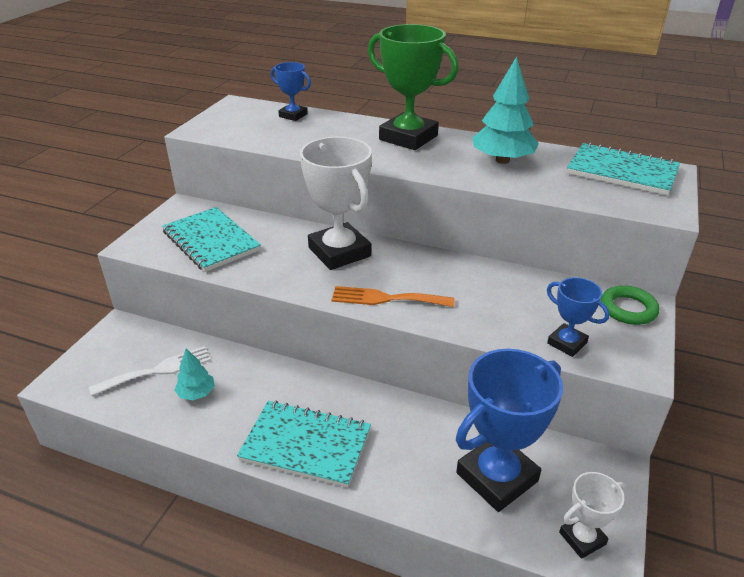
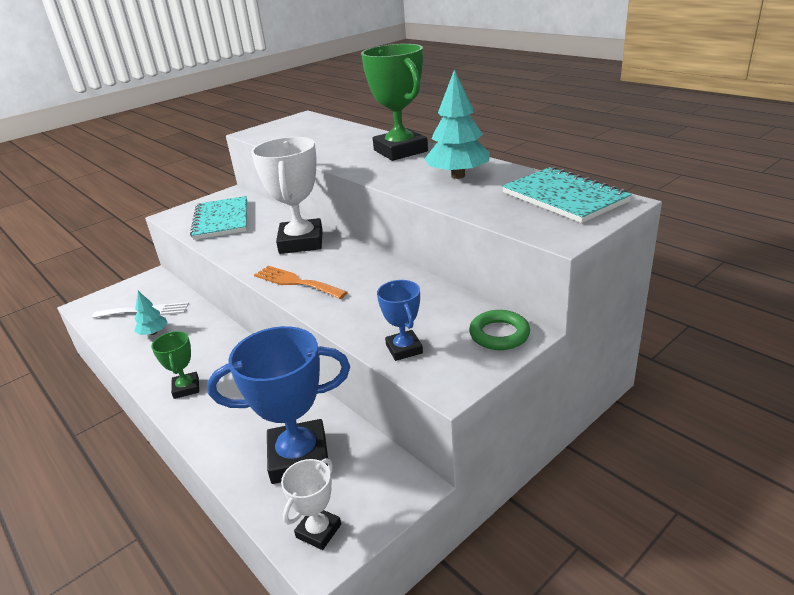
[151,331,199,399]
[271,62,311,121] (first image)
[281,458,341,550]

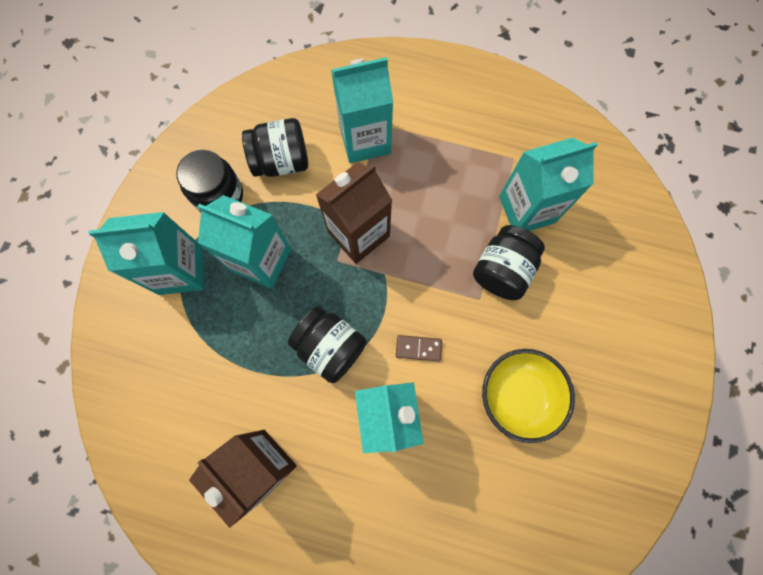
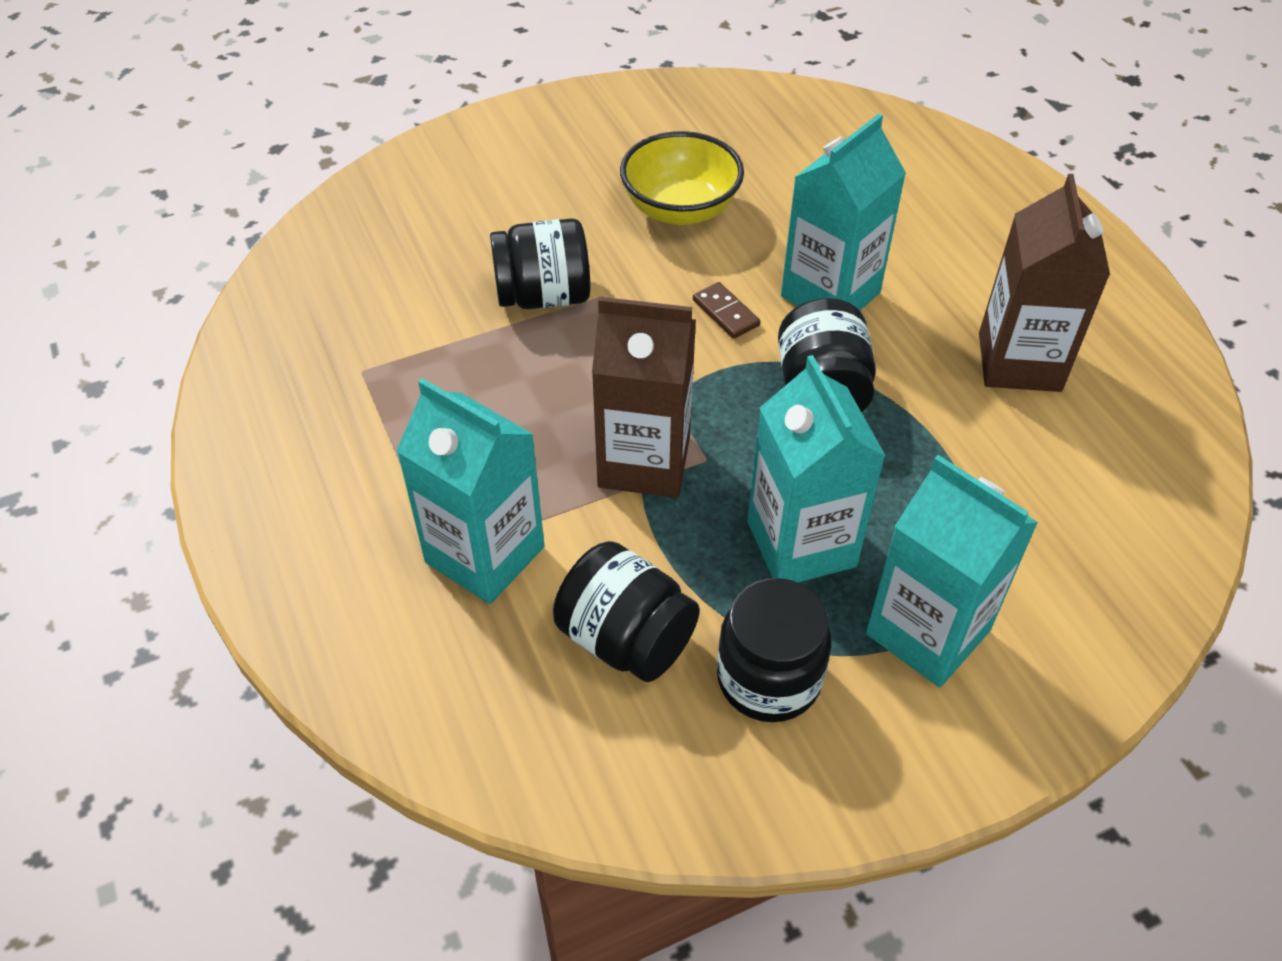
[499,138,598,231] (first image)

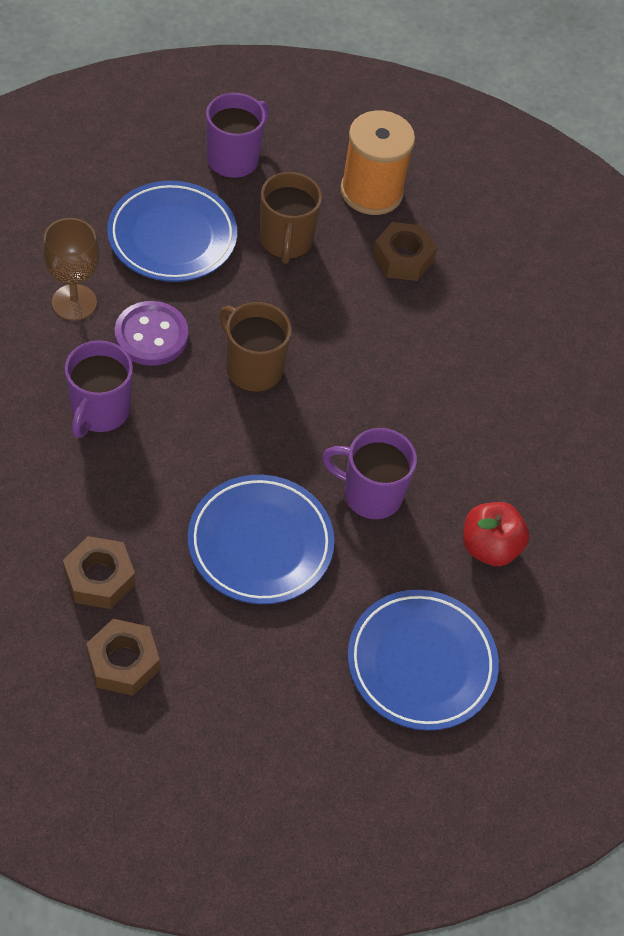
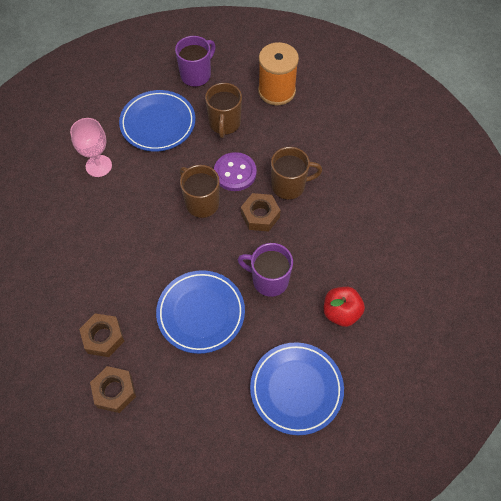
[70,118,112,177]
[65,340,133,438] (first image)
[214,152,257,191]
[241,193,281,231]
[271,147,322,200]

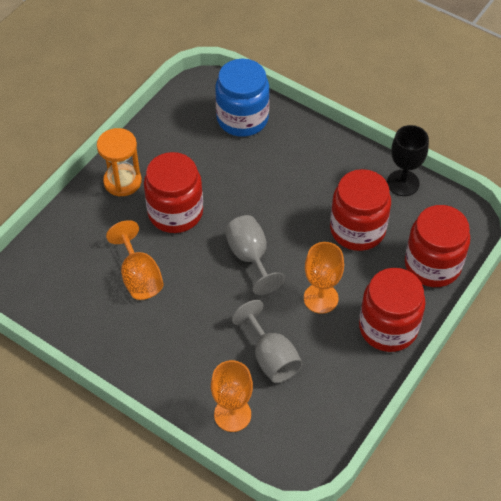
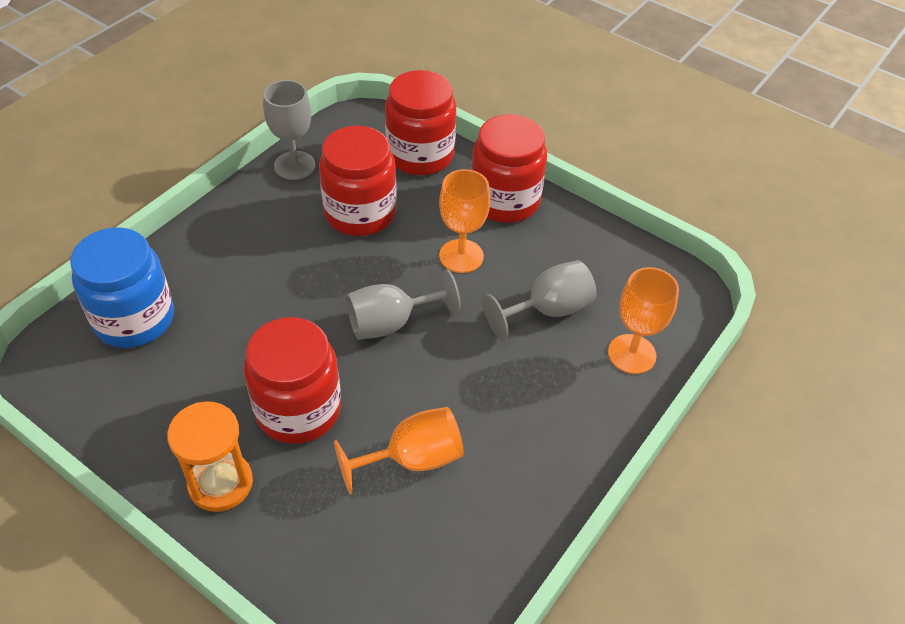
[263,80,316,180]

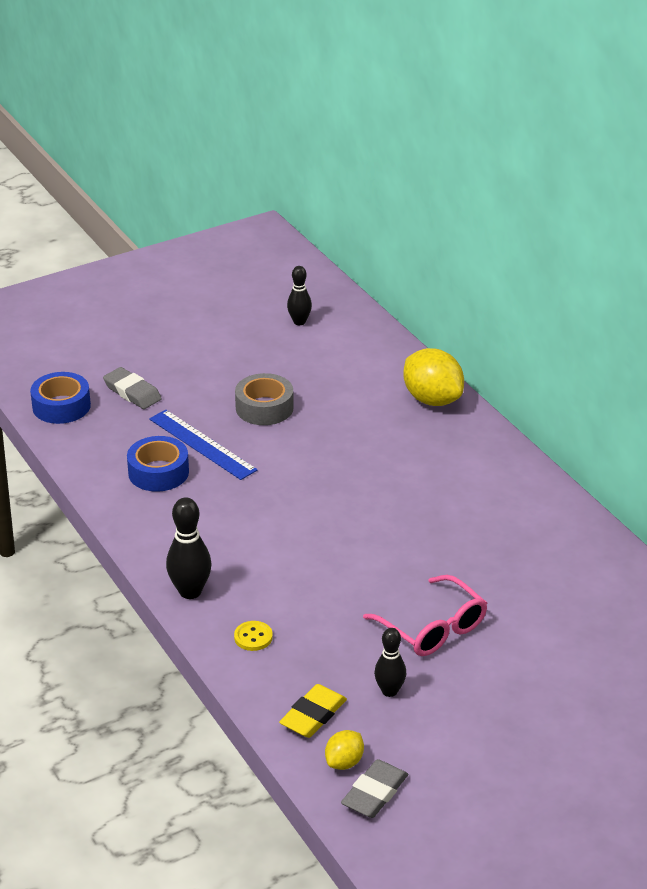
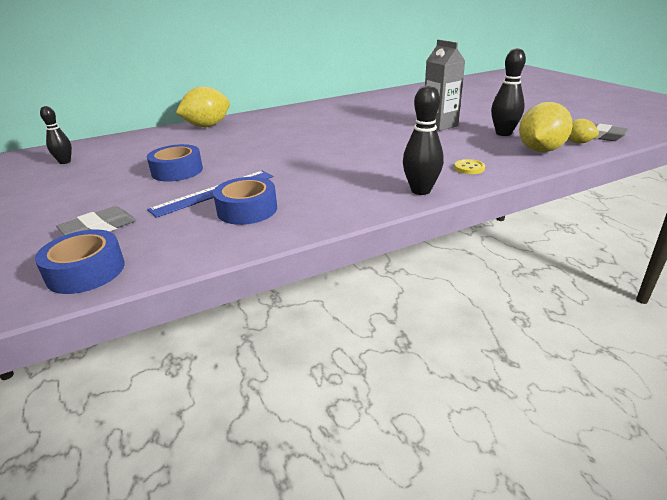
[147,144,203,182]
[519,102,573,152]
[425,39,465,131]
[491,48,526,136]

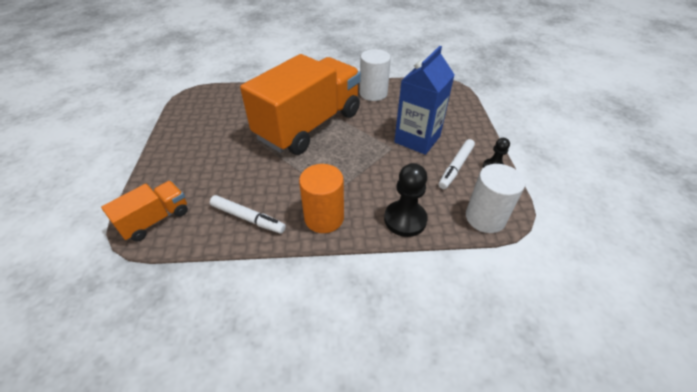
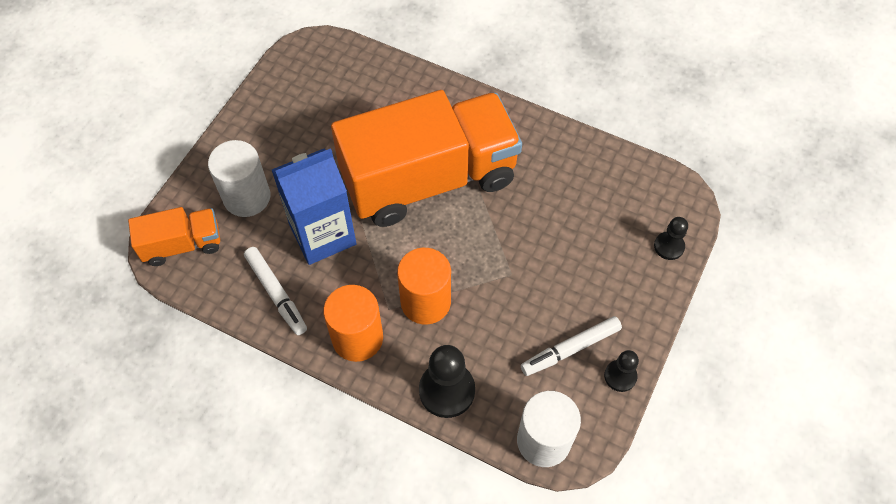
[208,140,270,217]
[272,148,357,265]
[397,248,451,325]
[654,217,688,260]

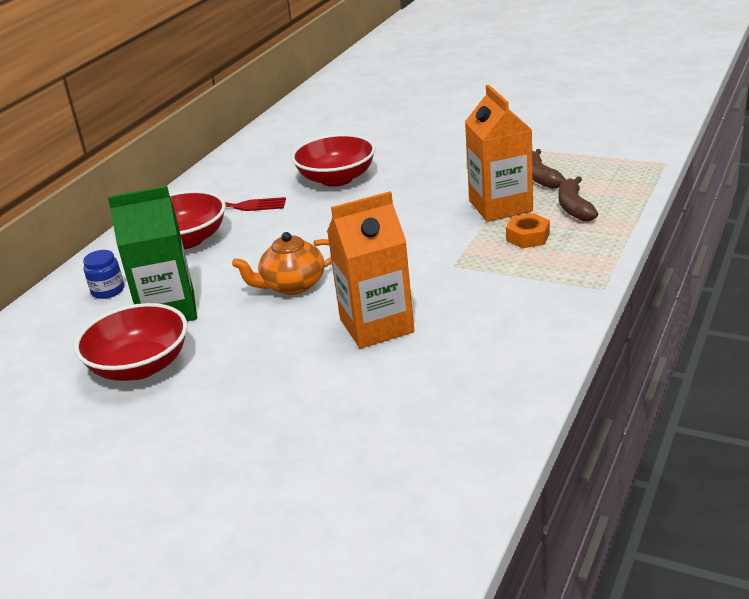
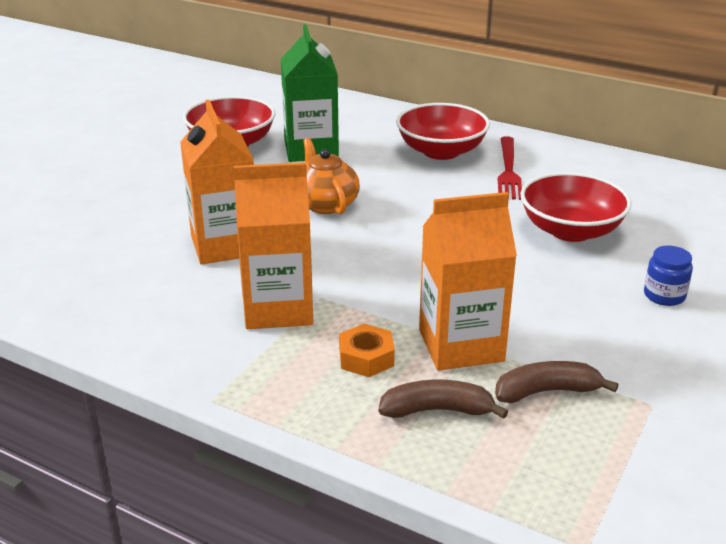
[644,245,693,306]
[233,162,313,329]

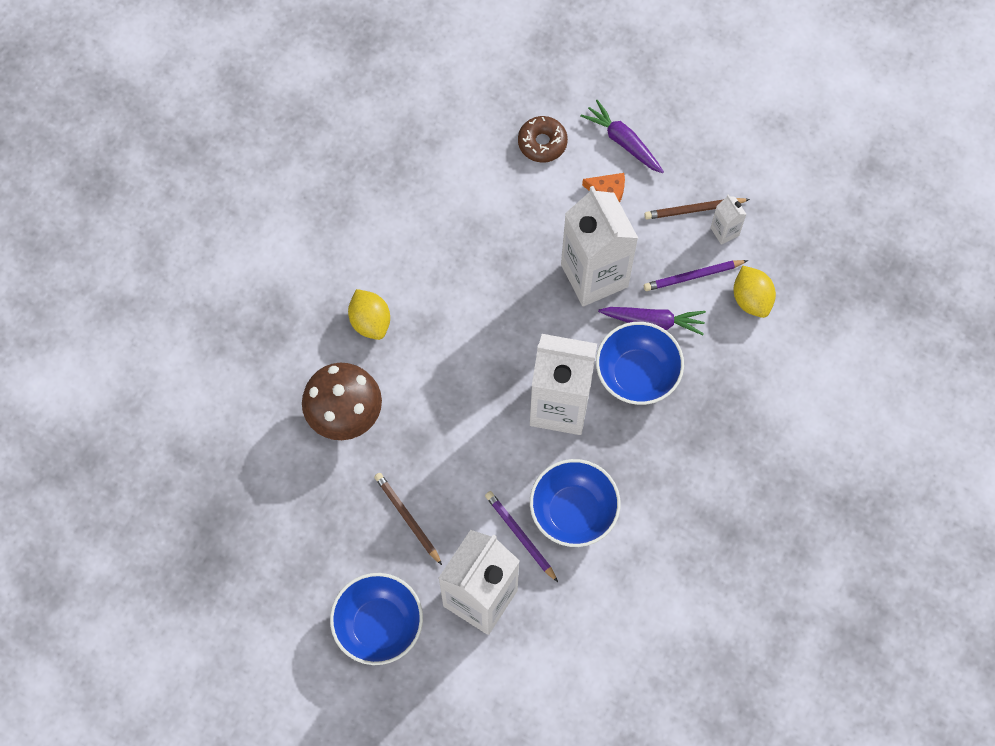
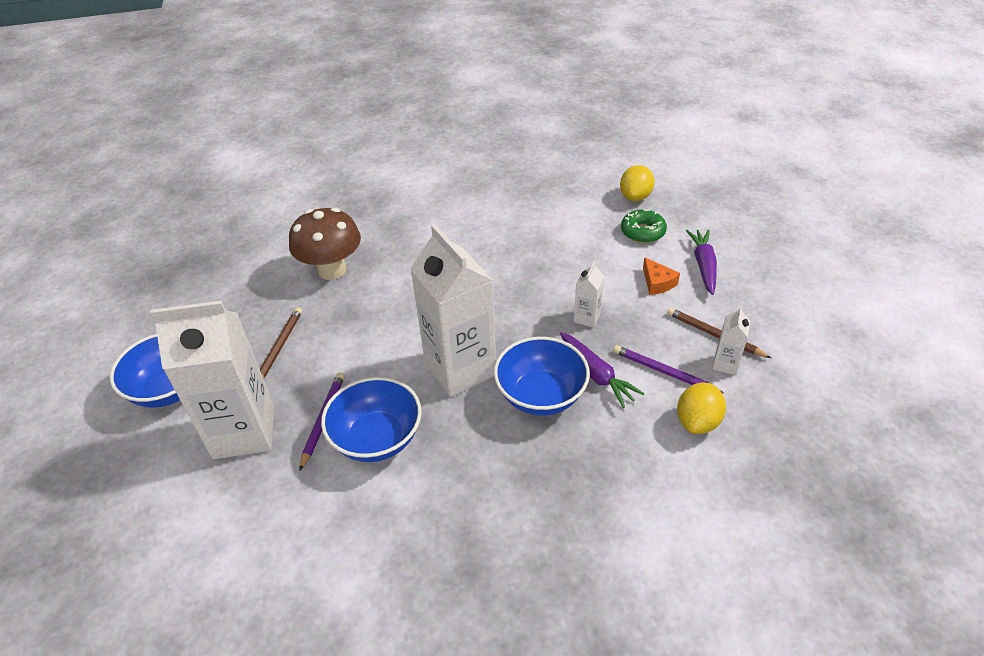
[620,165,655,201]
[621,209,667,243]
[574,262,604,328]

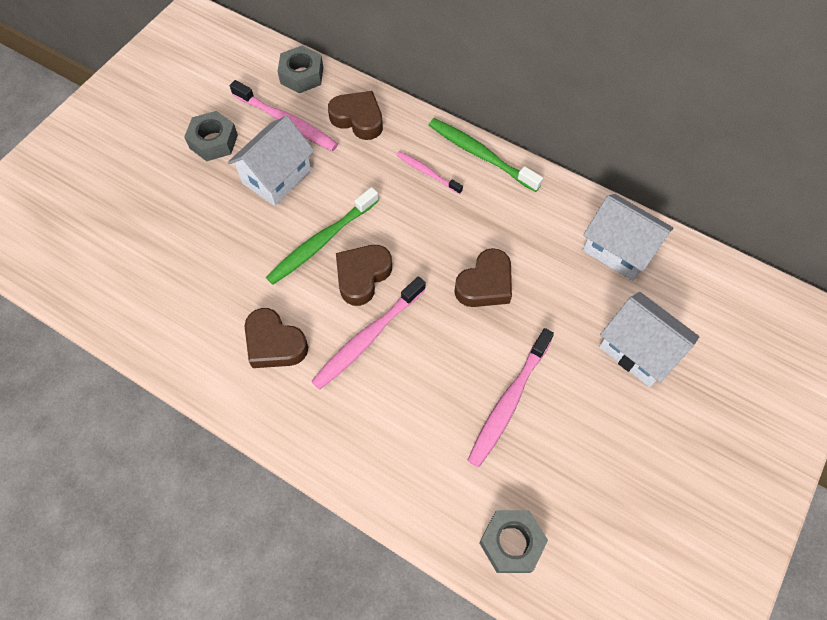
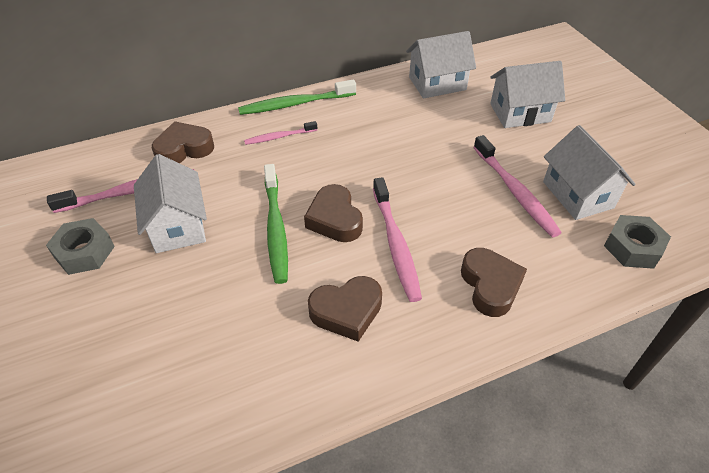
[277,45,323,93] (first image)
[461,248,527,317]
[543,125,636,220]

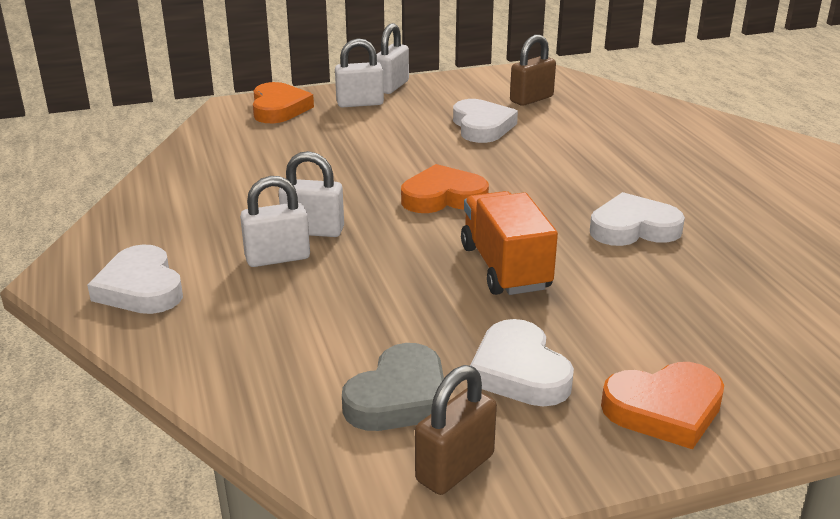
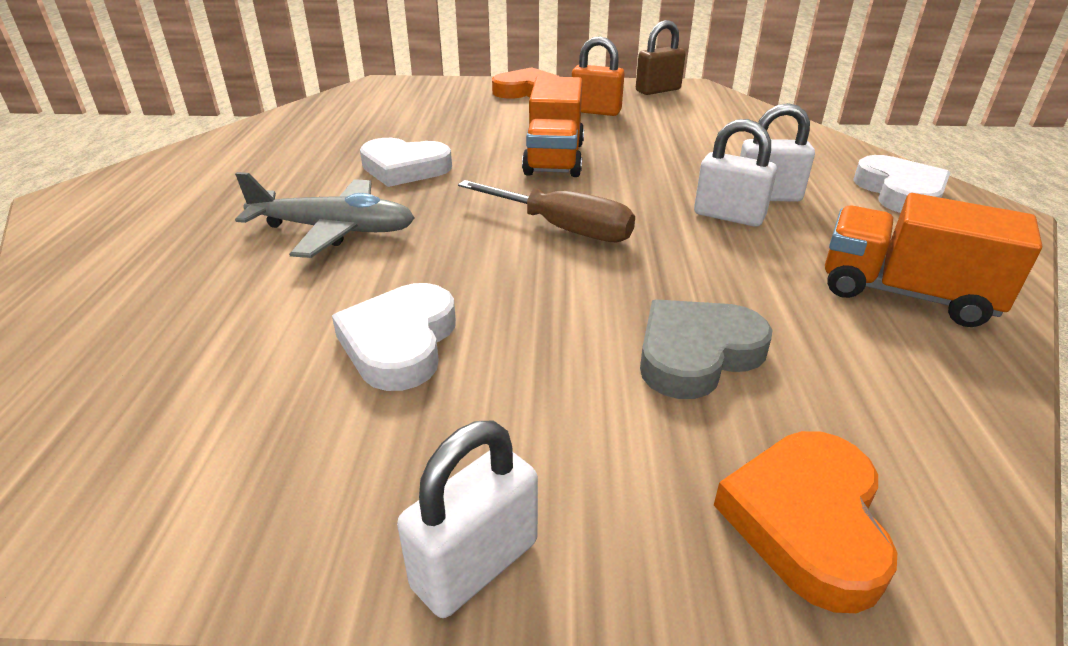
[335,38,384,108] (first image)
[640,299,773,399]
[458,180,635,242]
[572,36,625,116]
[510,35,556,106] (first image)
[235,172,415,258]
[825,193,1042,327]

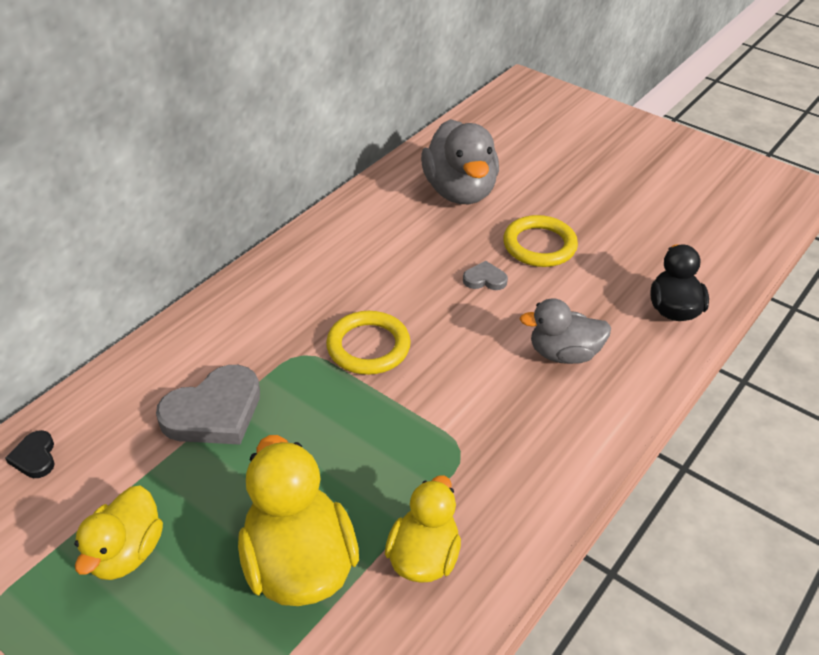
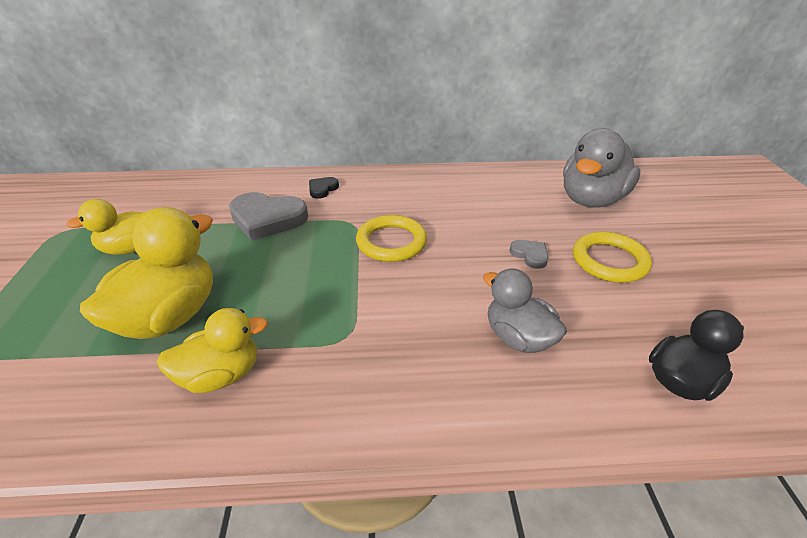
[309,177,339,199]

